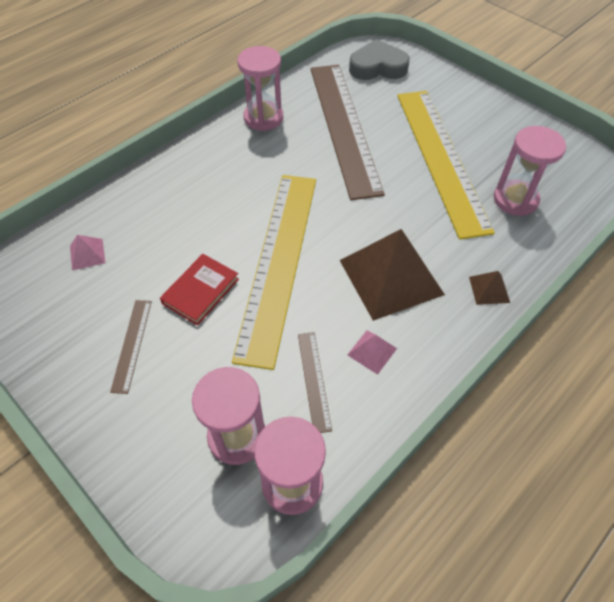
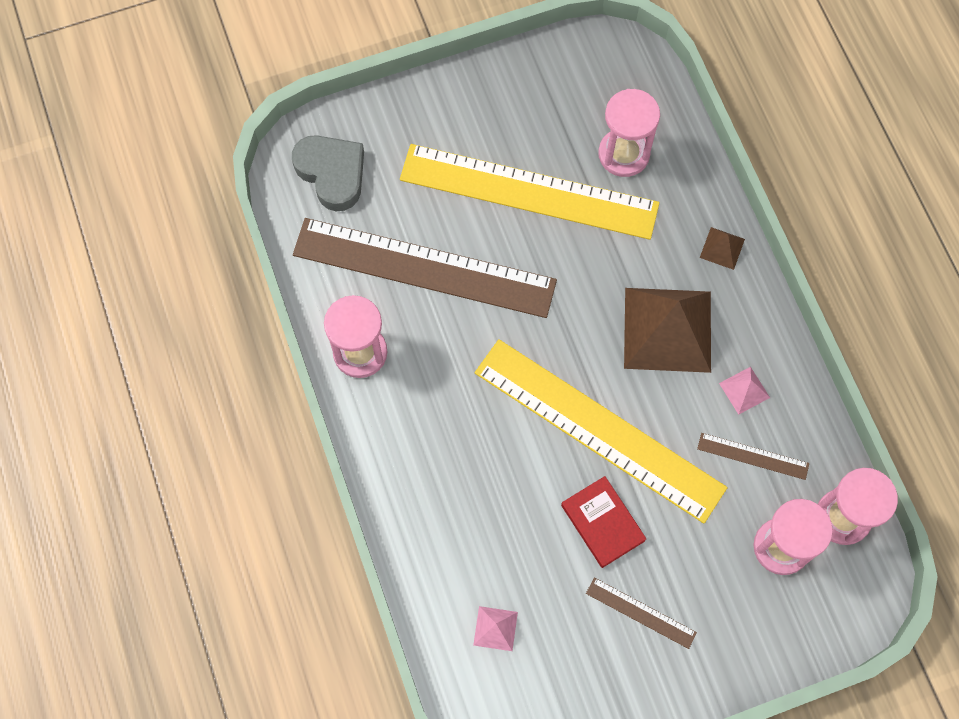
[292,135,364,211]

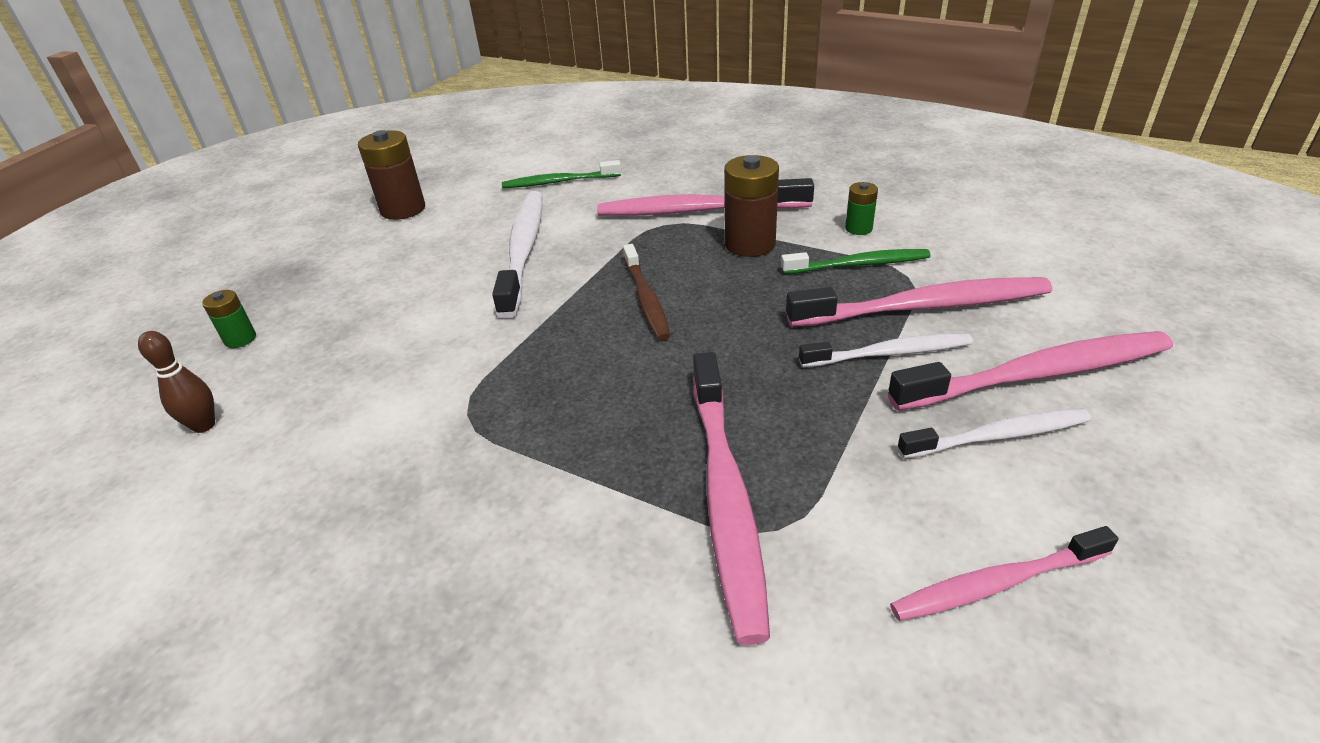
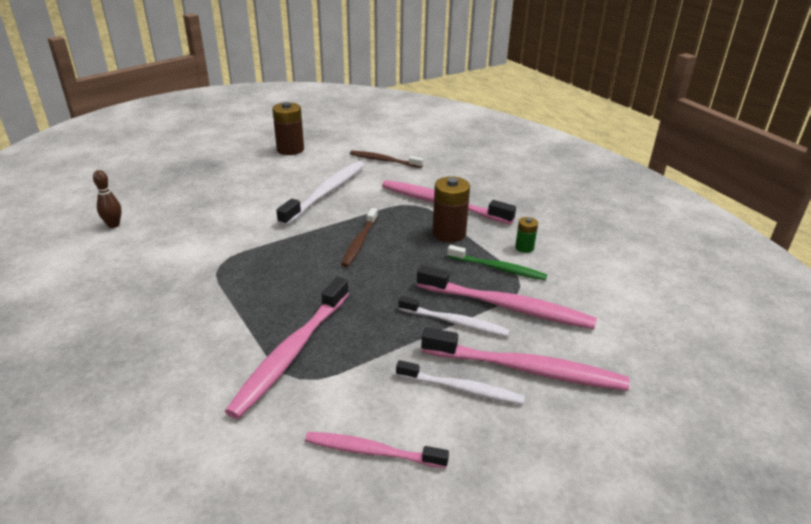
[202,290,256,348] (first image)
[350,151,423,168]

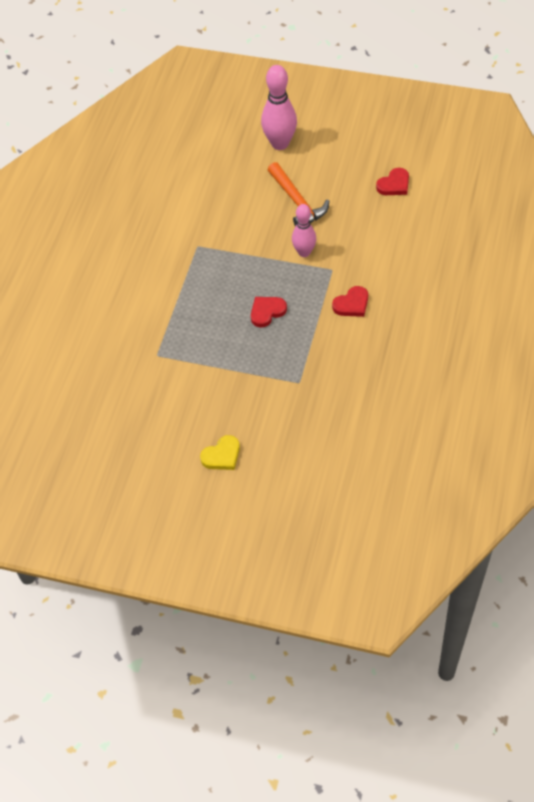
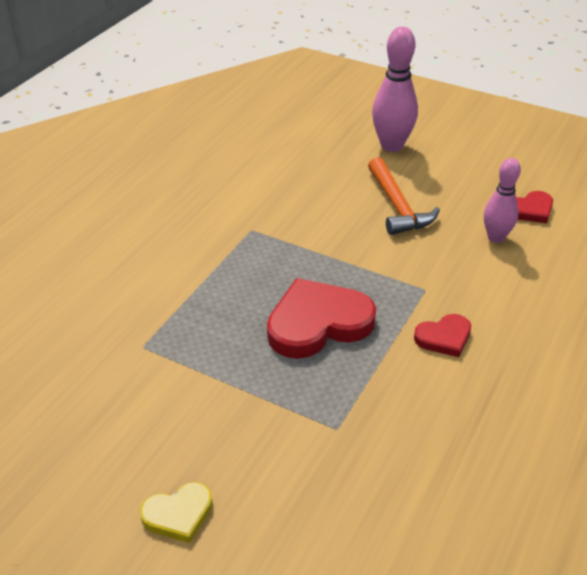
[267,278,376,359]
[484,158,521,243]

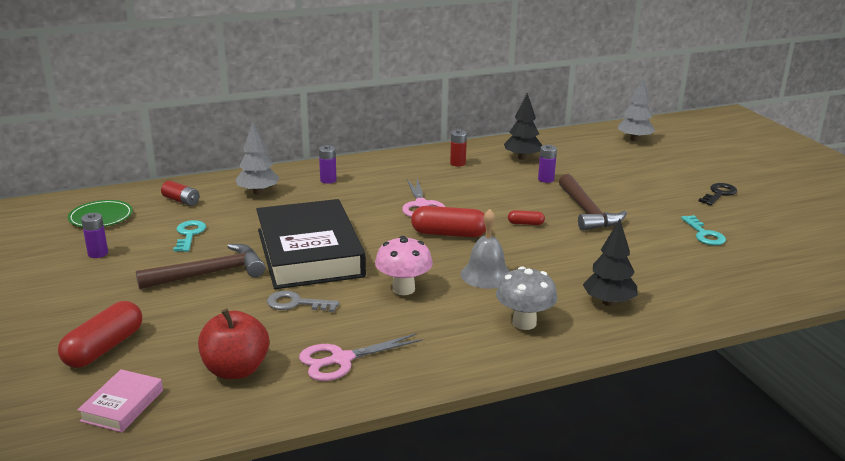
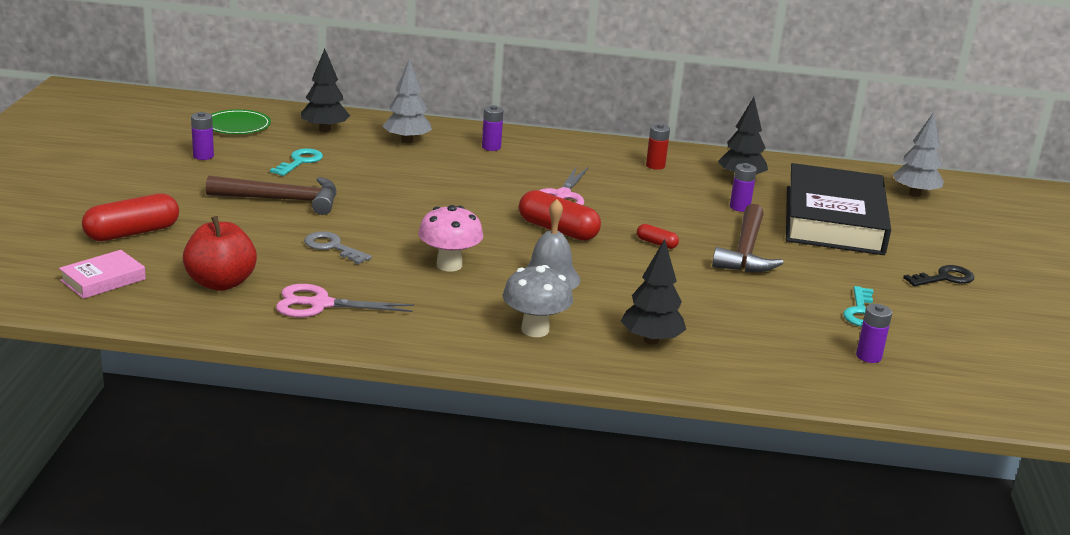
[301,49,350,132]
[786,163,891,255]
[856,304,892,363]

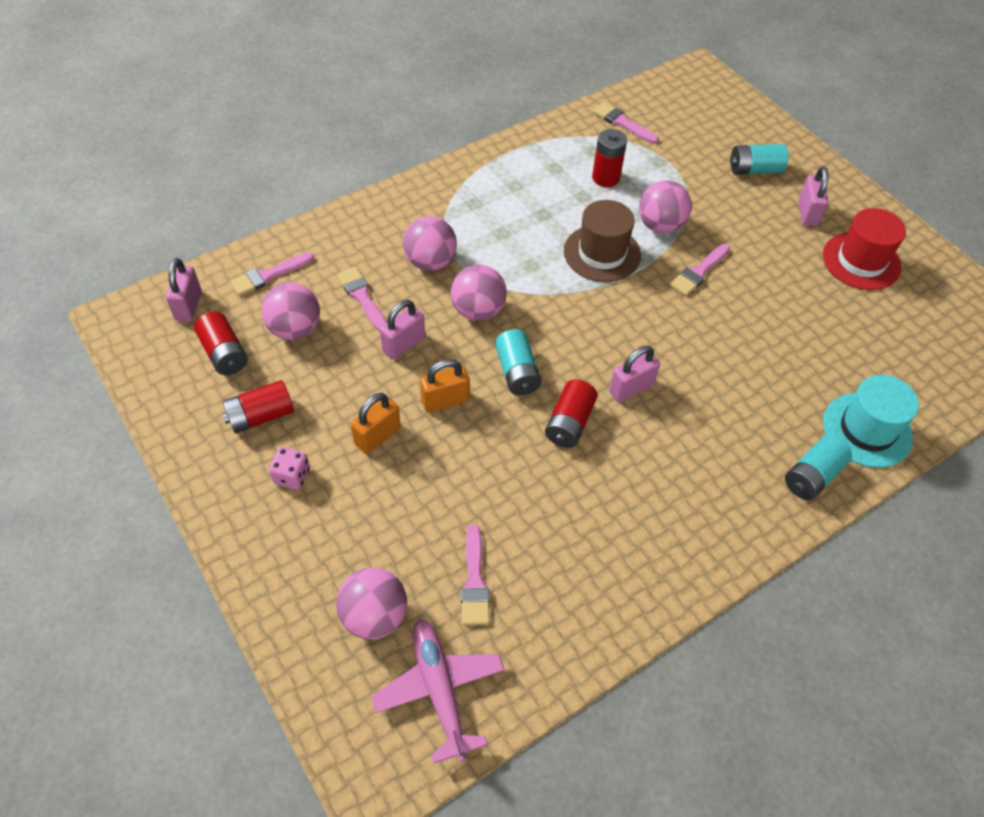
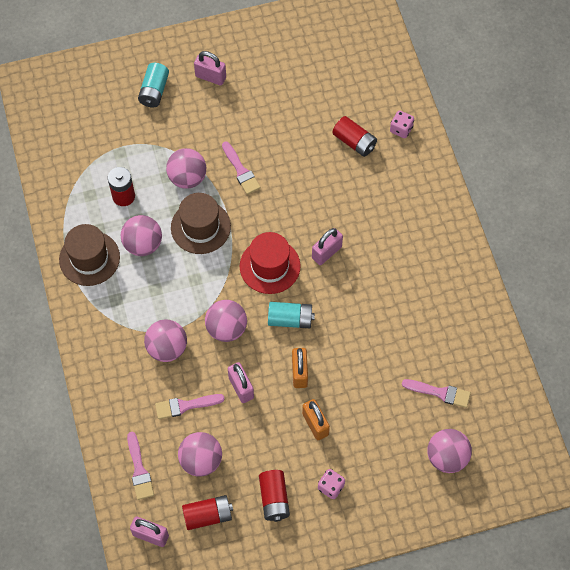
[371,619,505,764] (first image)
[332,116,377,157]
[593,102,659,144] (first image)
[312,228,343,265]
[785,435,852,500] (first image)
[240,232,301,294]
[390,110,414,138]
[59,224,120,286]
[121,215,162,256]

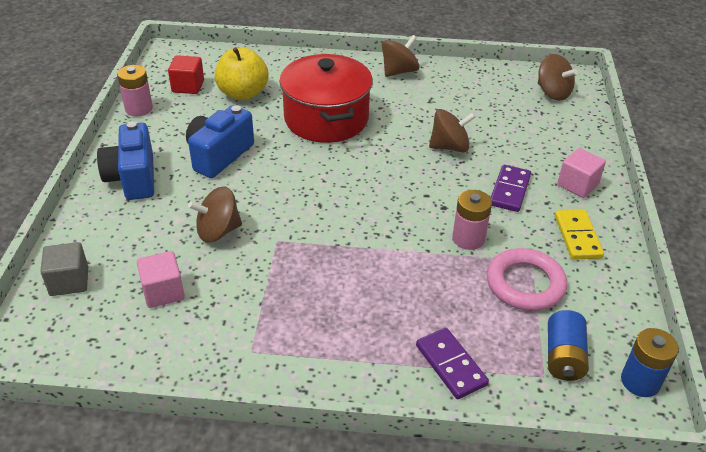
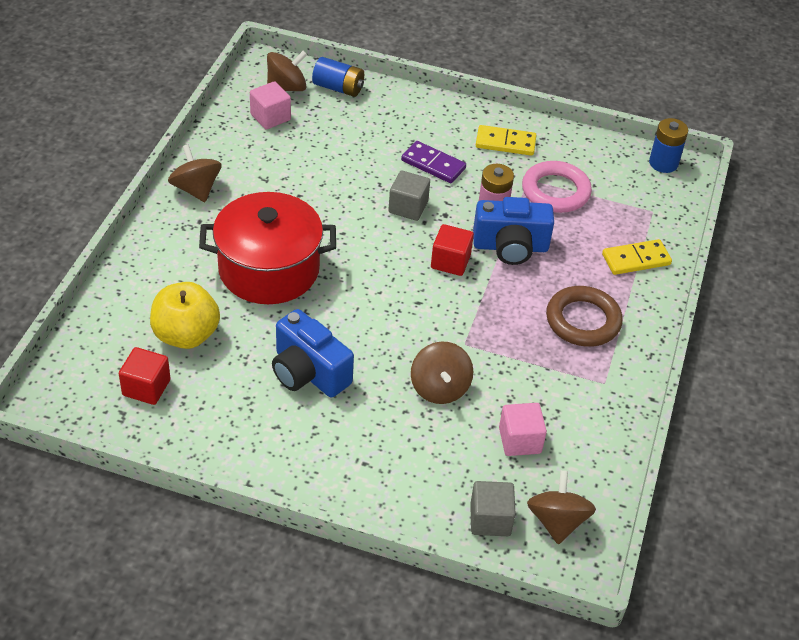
[473,197,554,265]
[117,65,153,116] (first image)
[602,239,672,275]
[527,470,596,544]
[312,57,364,97]
[250,81,291,129]
[388,171,430,221]
[431,224,474,276]
[546,286,623,347]

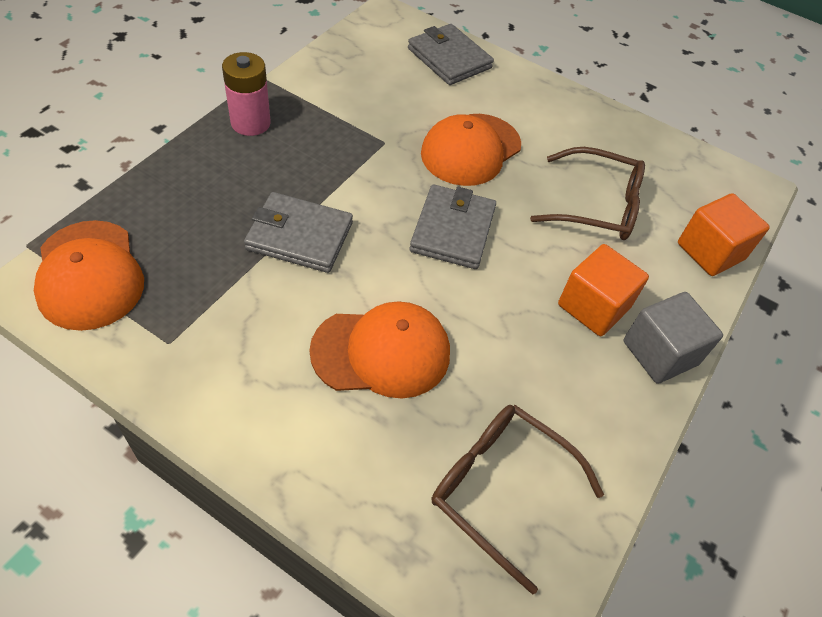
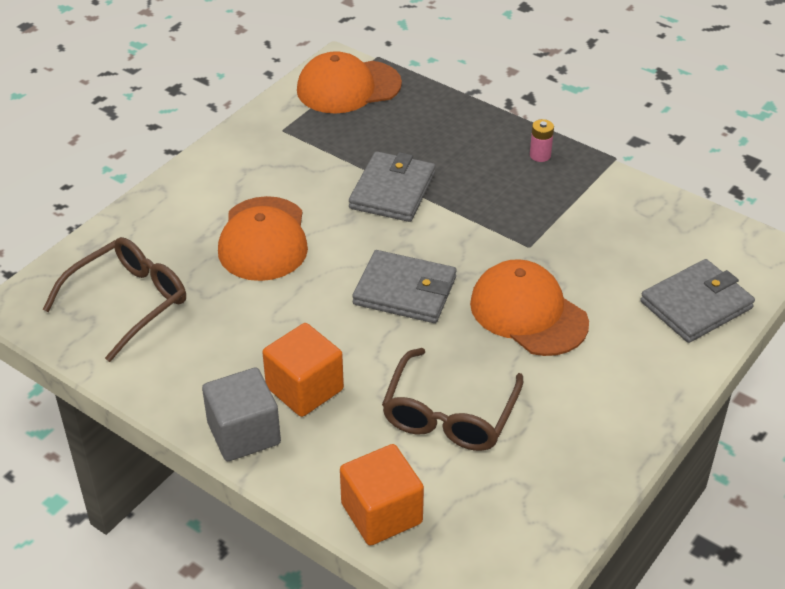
[530,119,554,162]

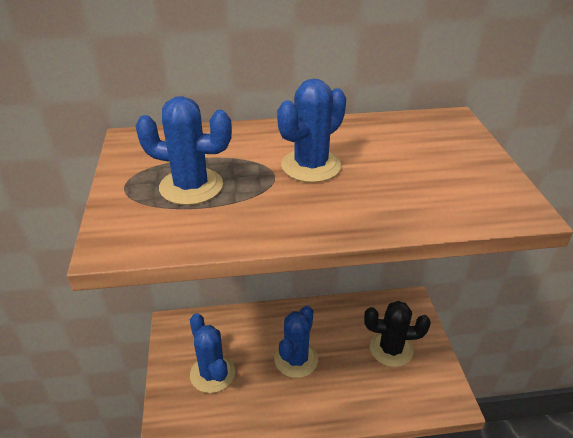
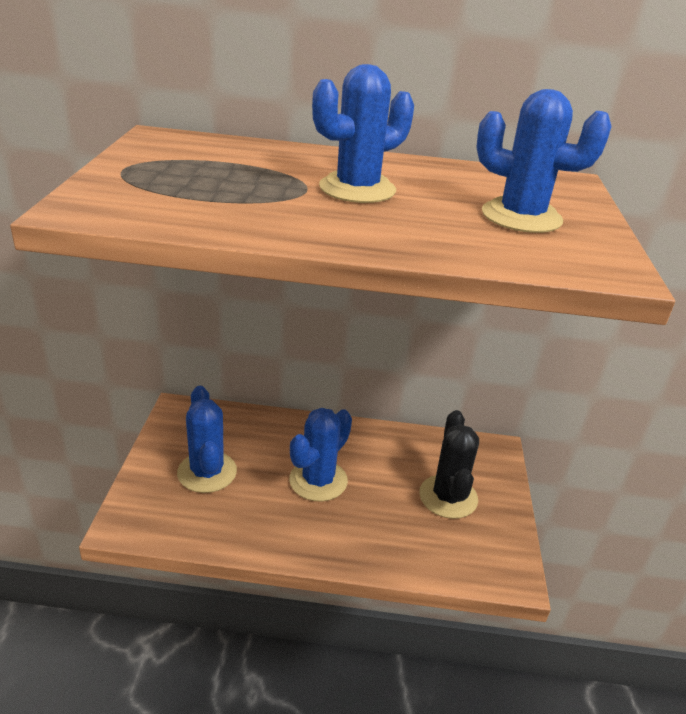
[476,89,612,233]
[419,410,479,519]

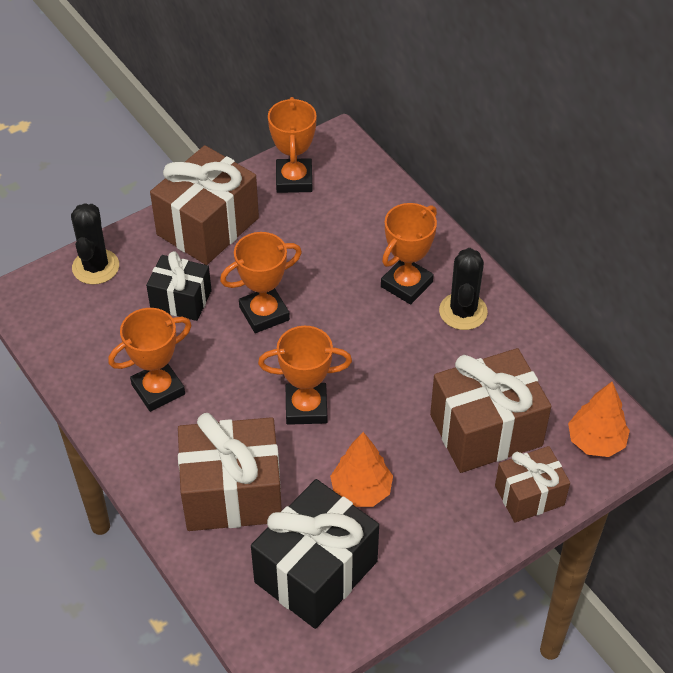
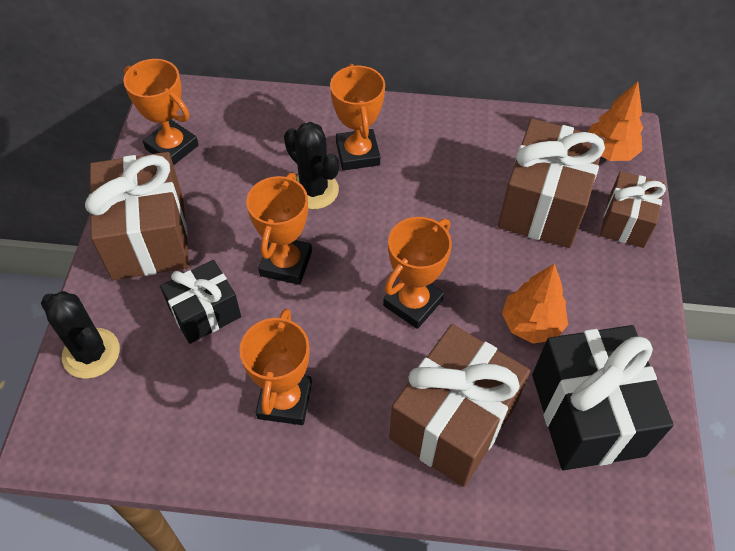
[284,122,339,209]

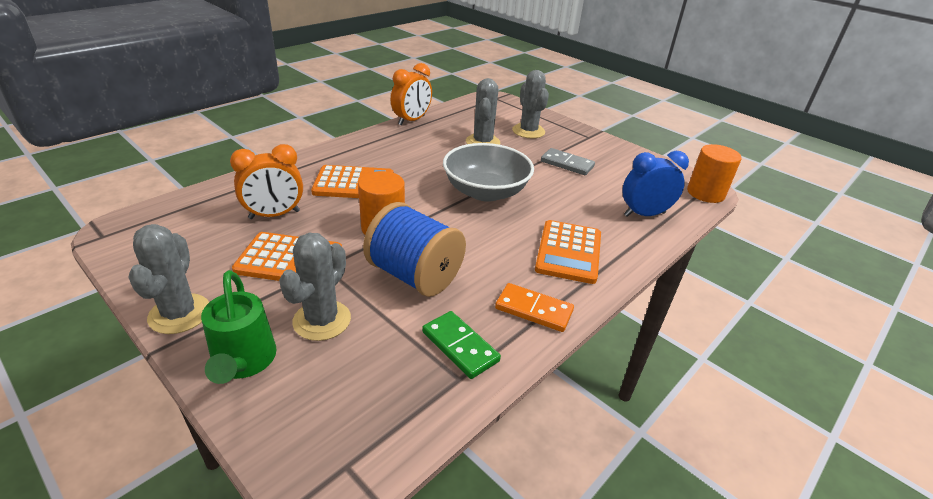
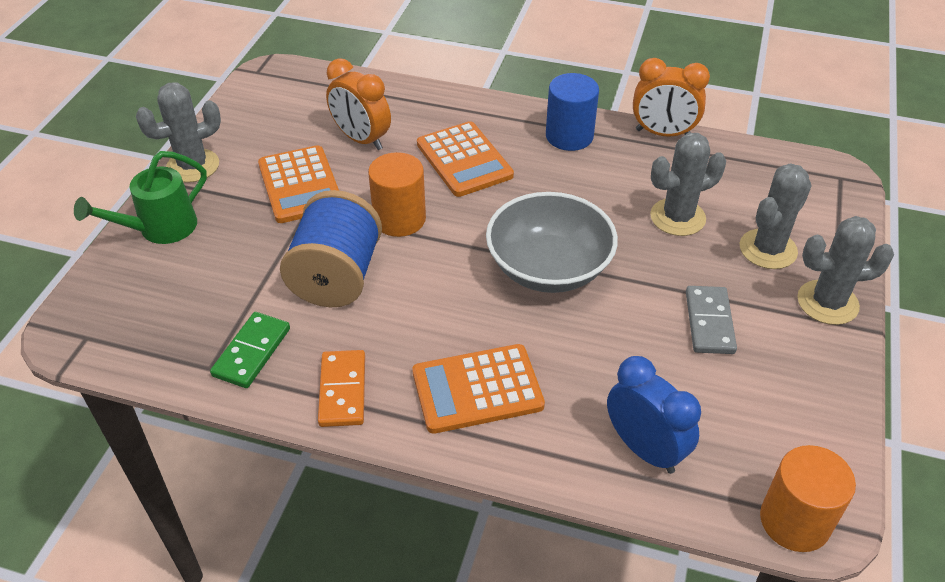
[797,216,894,325]
[546,73,599,151]

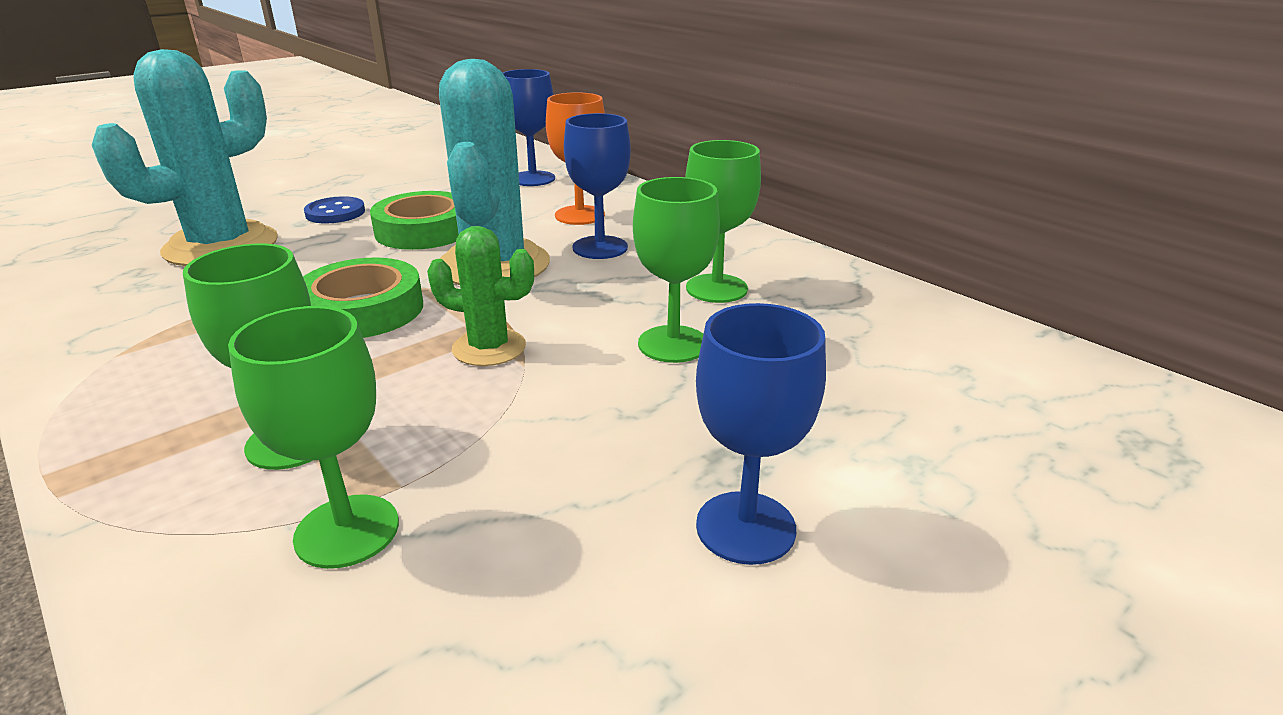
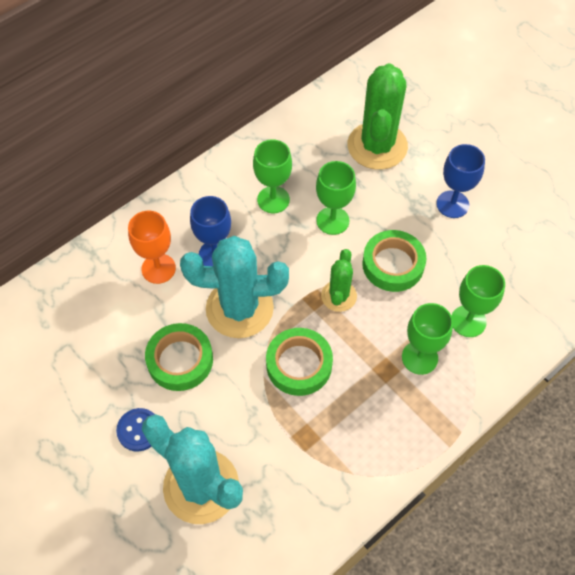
[503,69,555,186] (first image)
[348,63,408,170]
[362,230,426,292]

